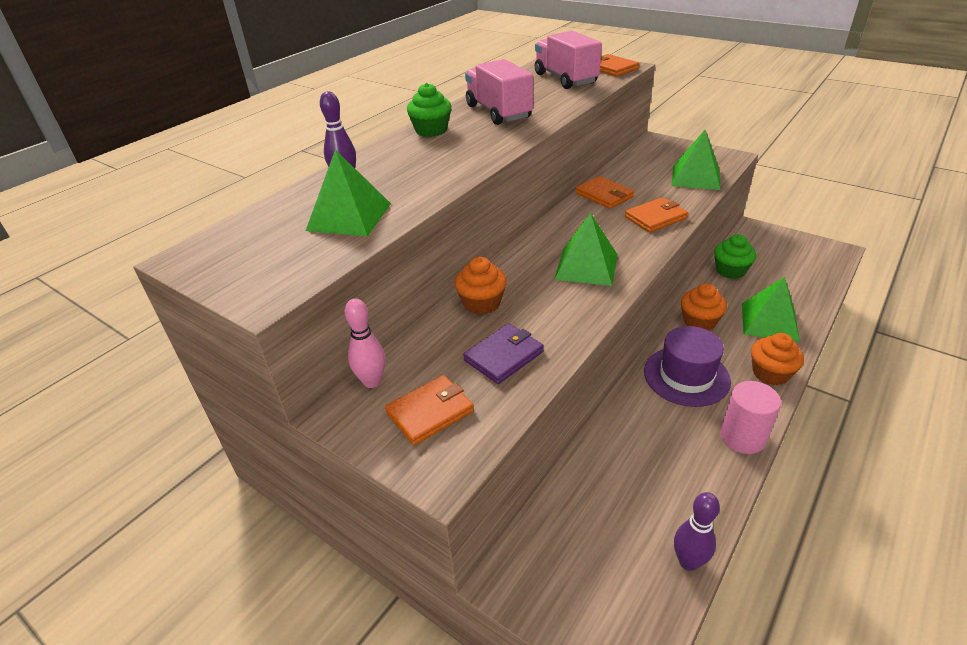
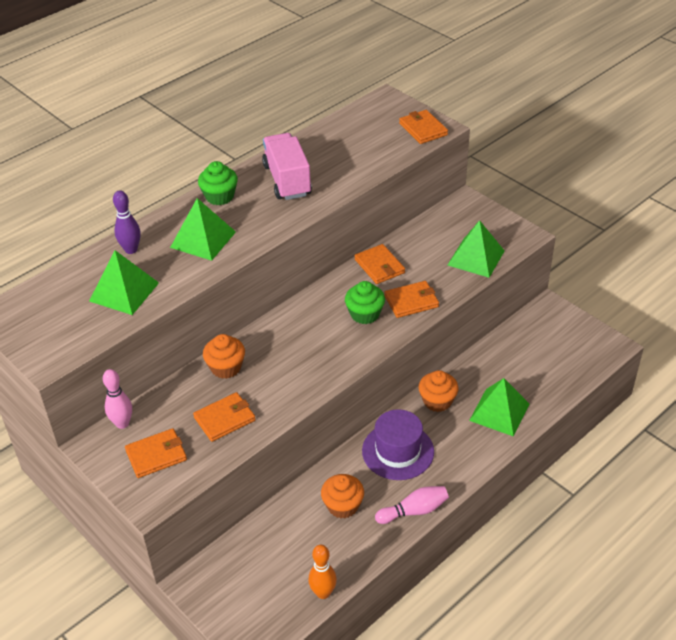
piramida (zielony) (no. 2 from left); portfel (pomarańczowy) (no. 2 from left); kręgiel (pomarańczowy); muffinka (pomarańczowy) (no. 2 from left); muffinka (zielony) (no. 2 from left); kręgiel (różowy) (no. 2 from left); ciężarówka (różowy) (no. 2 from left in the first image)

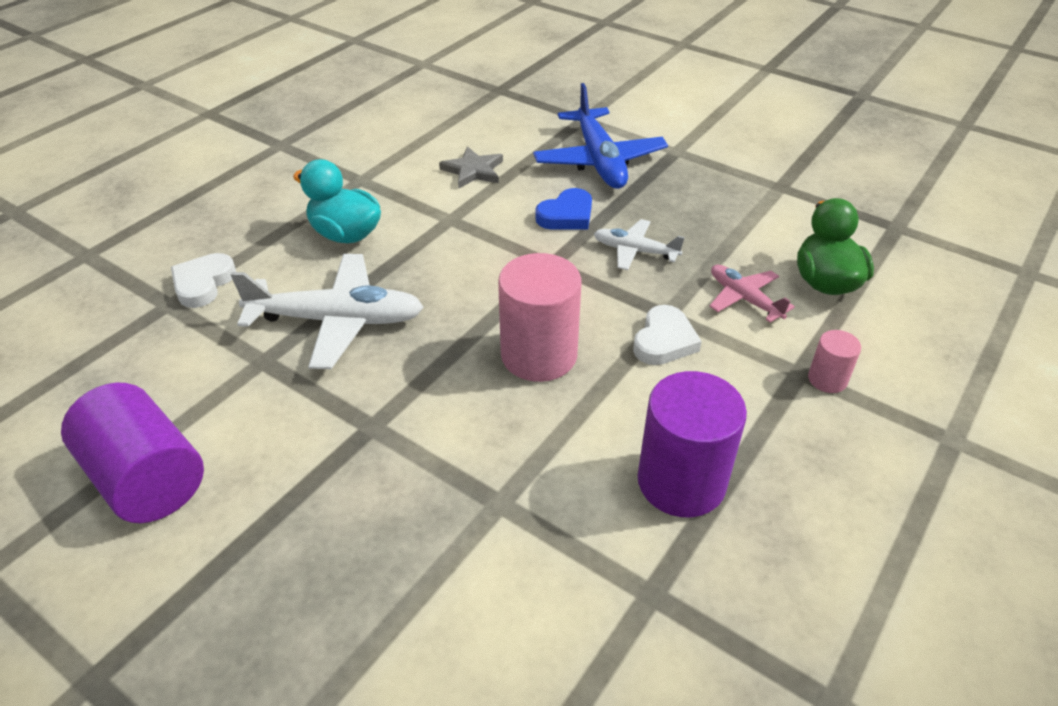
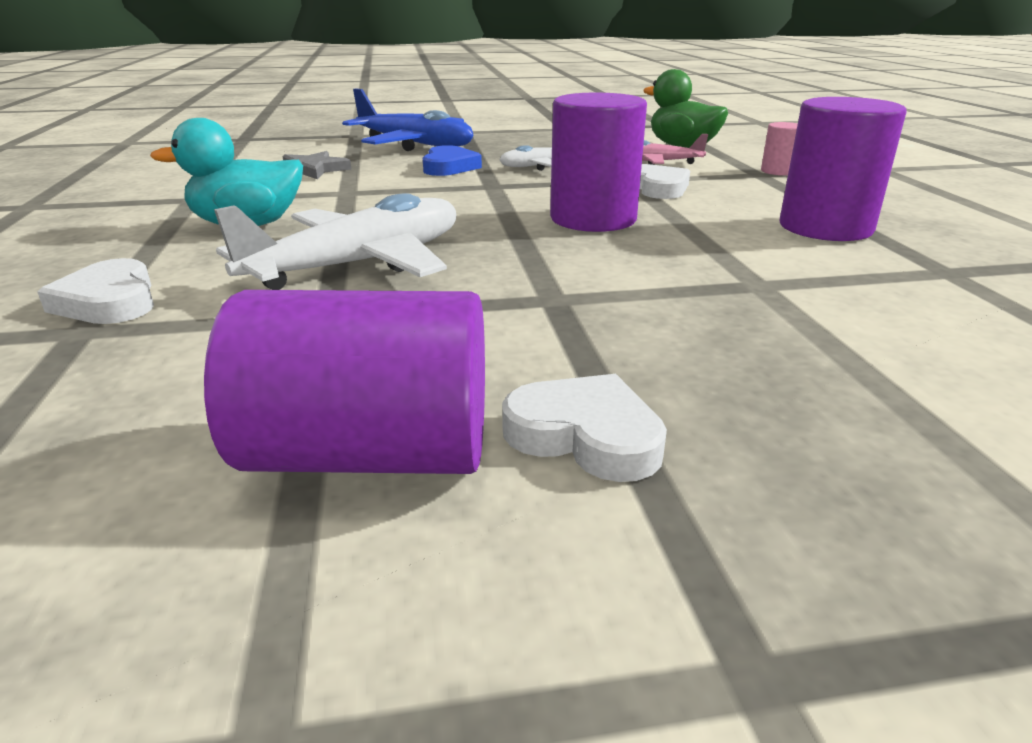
serce (biały) (no. 2 from left); walec (fioletowy) (no. 2 from left)

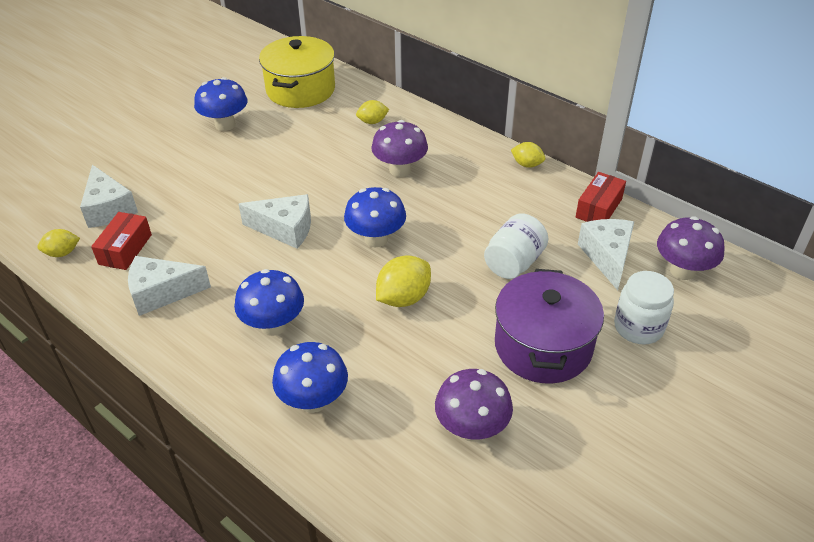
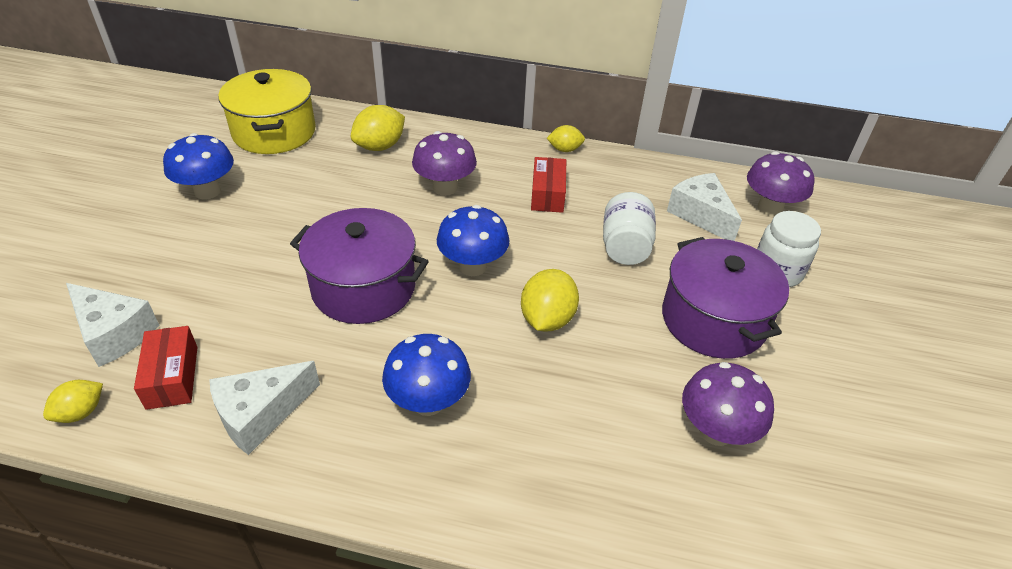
garnek (fioletowy) (no. 1 from left); cytryna (żółty) (no. 2 from left); pudełko (czerwony) (no. 2 from left); grzyb (niebieski) (no. 3 from left in the first image)

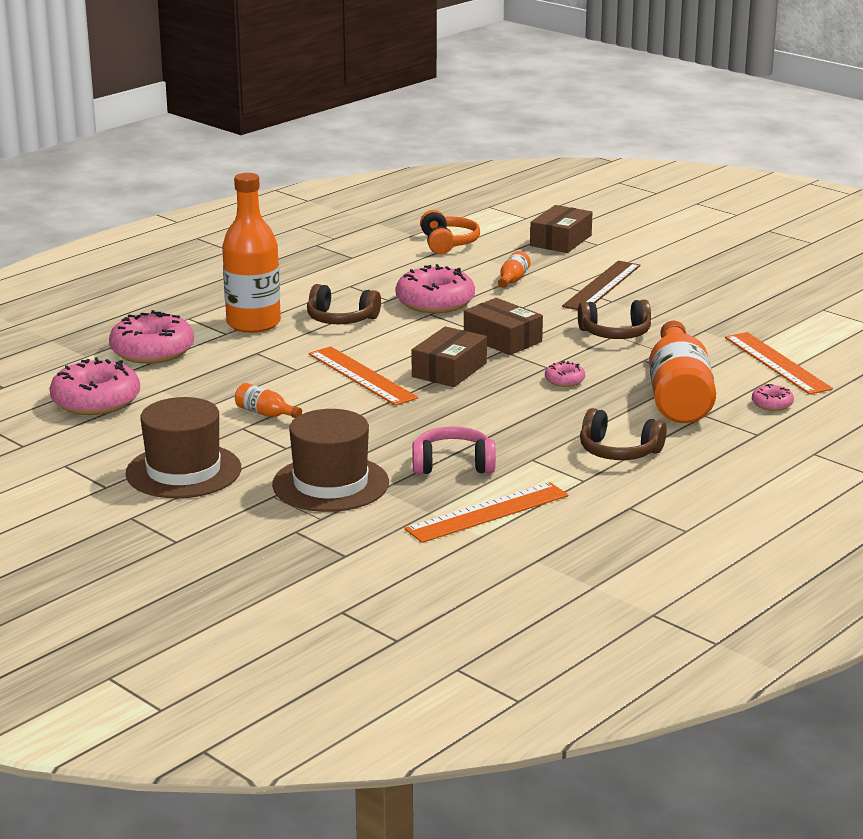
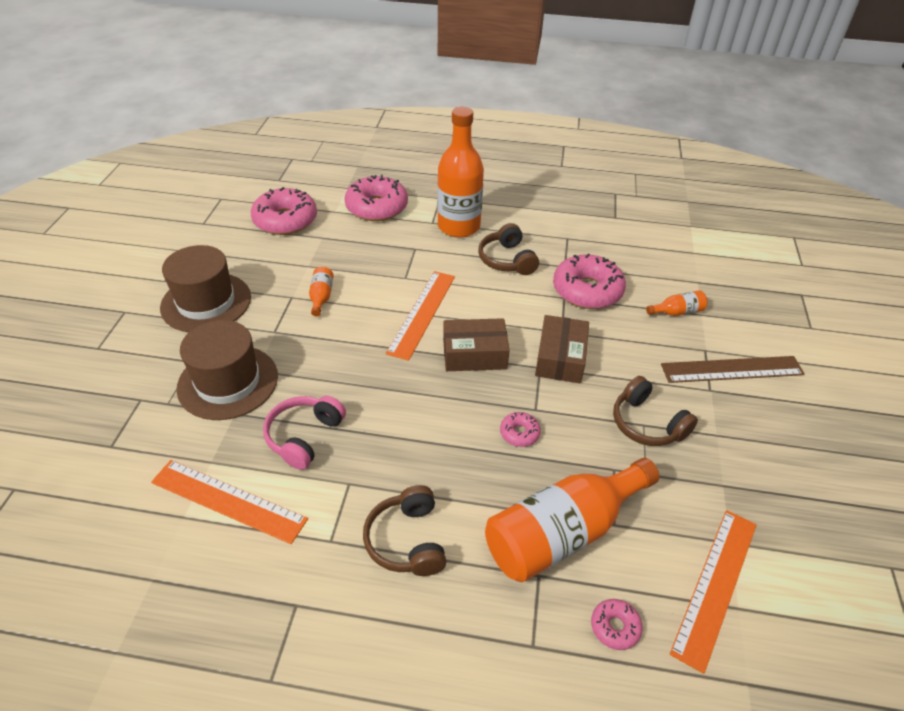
słuchawki (różowy); słuchawki (pomarańczowy); pudełko (brązowy) (no. 3 from left in the first image)

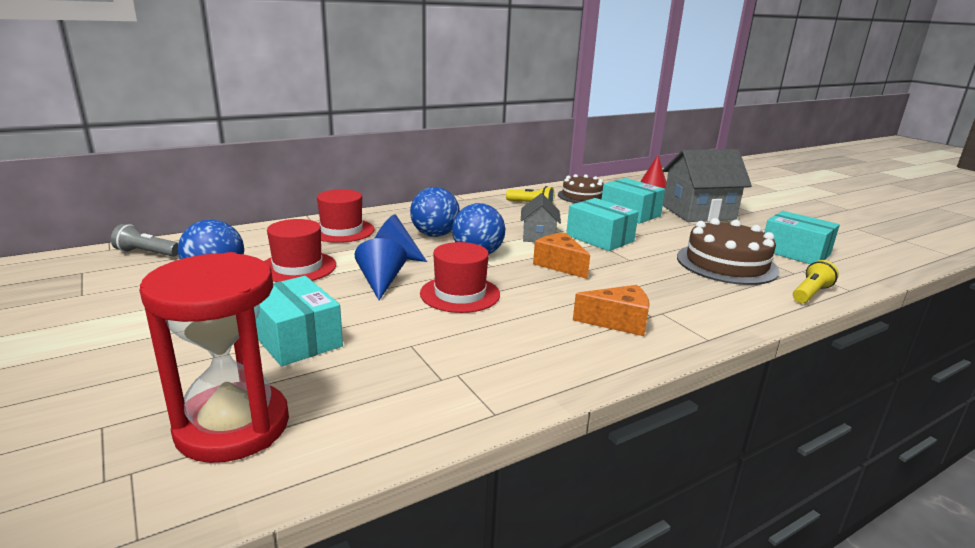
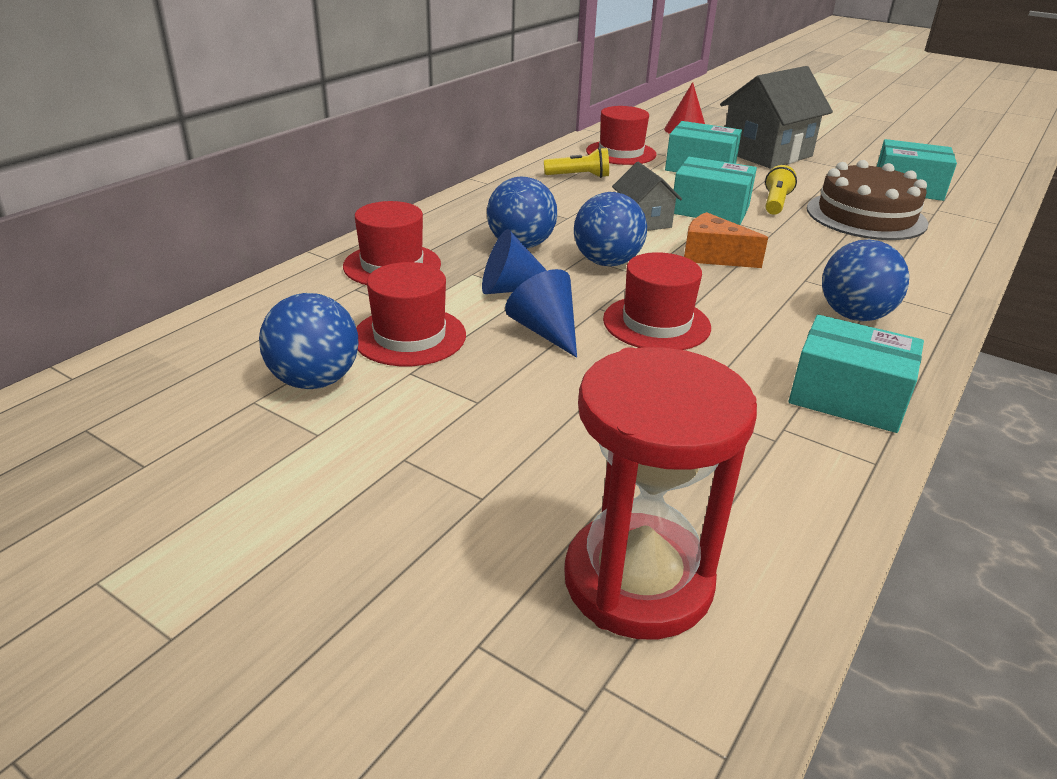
kapelusz (czerwony) (no. 3 from left); latarka (żółty) (no. 2 from left); pudełko (turkusowy) (no. 3 from left); piłka (niebieski) (no. 4 from left); latarka (szary)

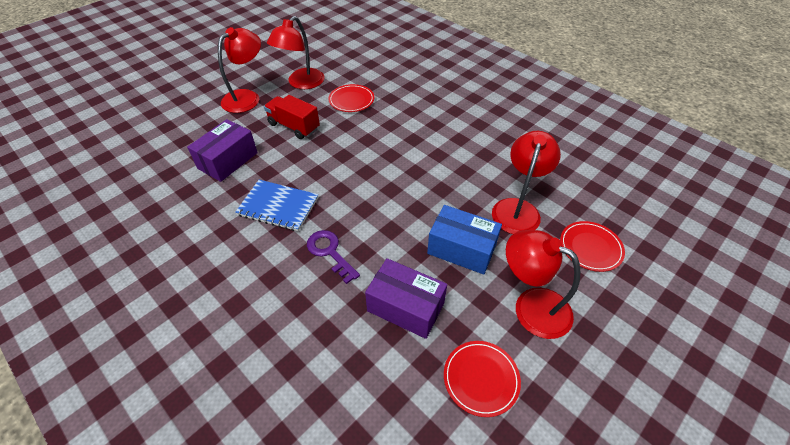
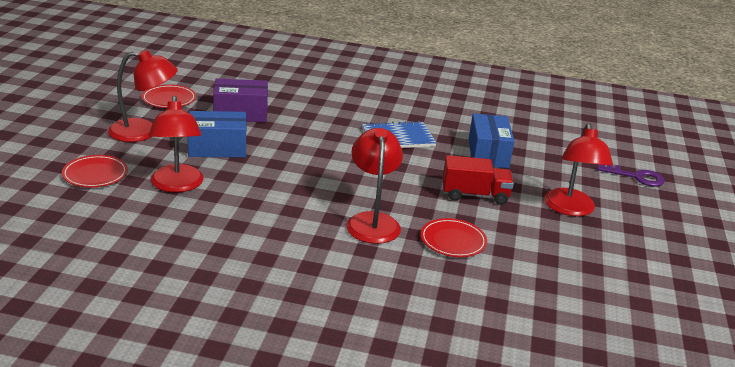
lampka (czerwony) (no. 3 from left); pudełko (niebieski) (no. 2 from left); klucz (fioletowy)

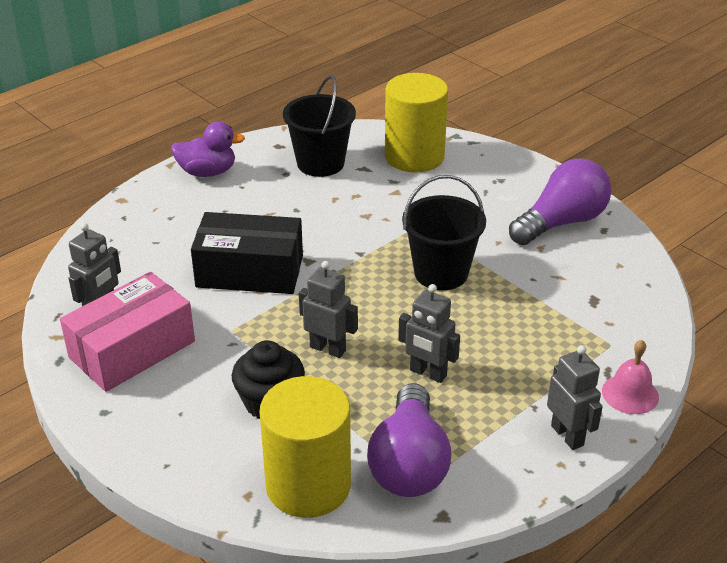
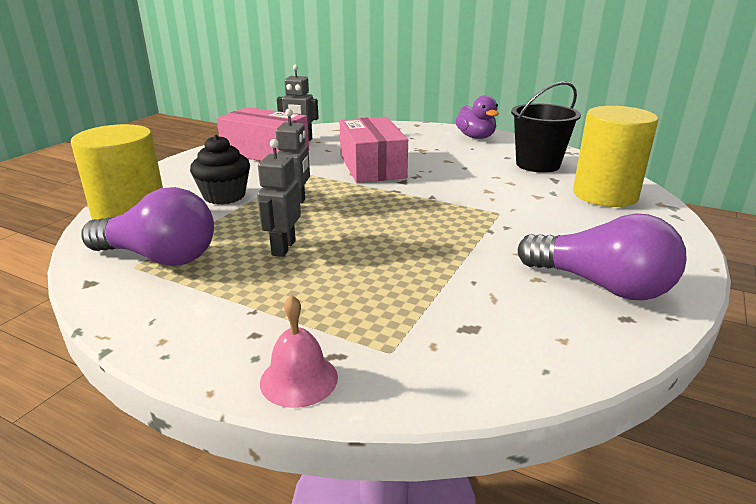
żarówka (fioletowy) (no. 1 from left); pudełko (różowy) (no. 2 from left); wiadro (czarny) (no. 2 from left in the first image); robot (szary) (no. 4 from left in the first image)

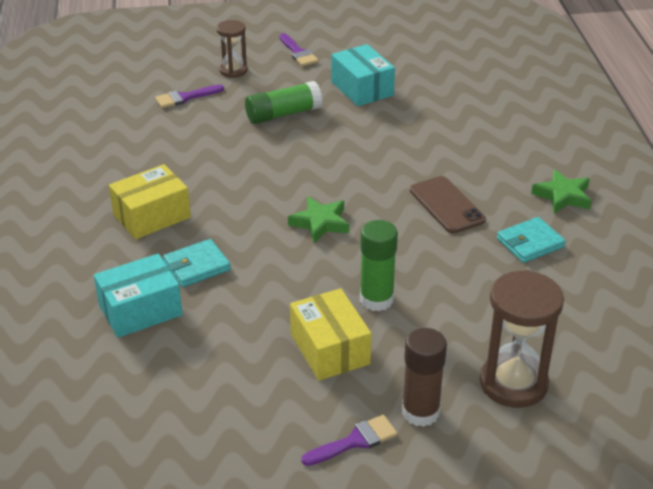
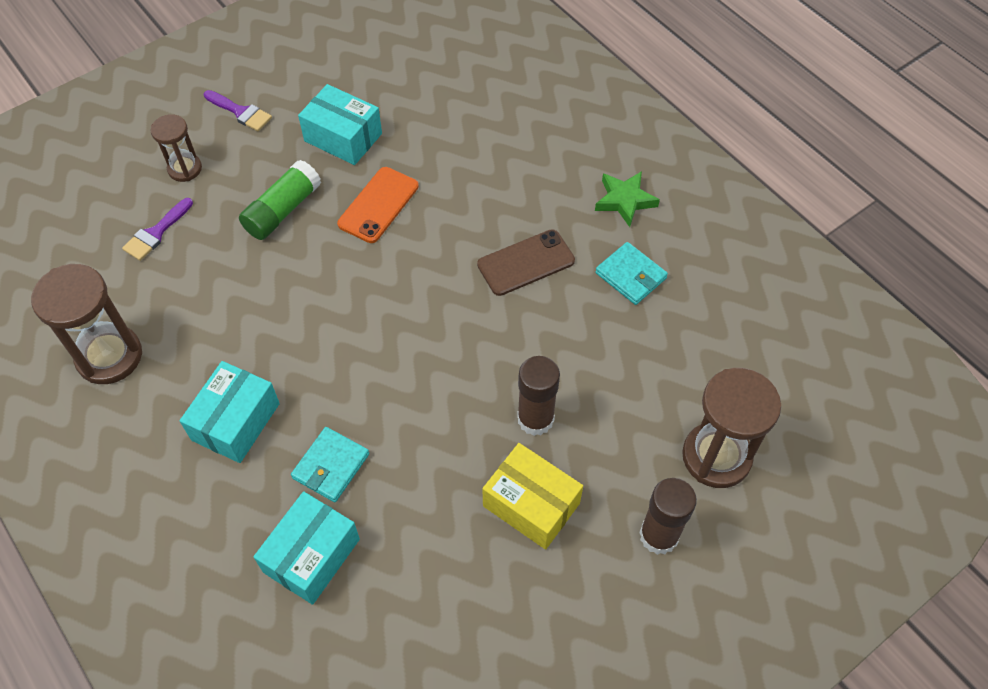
klepsydra (brązowy) (no. 1 from left); pudełko (turkusowy) (no. 1 from left); telefon (pomarańczowy); telefon (brązowy); klej w sztyfcie (brązowy) (no. 1 from left); portfel (turkusowy) (no. 2 from left); gwiazda (zielony) (no. 1 from left in the first image); pędzel (fioletowy) (no. 3 from left in the first image)

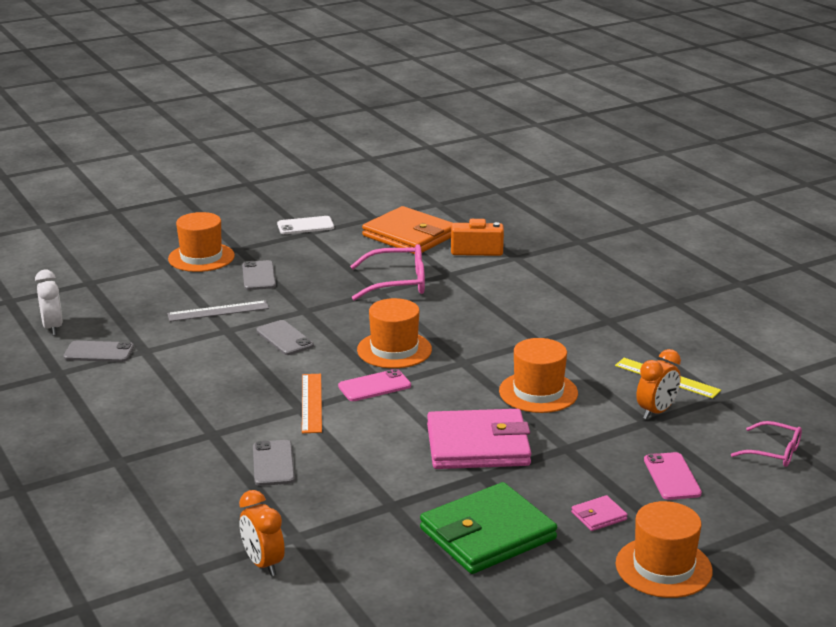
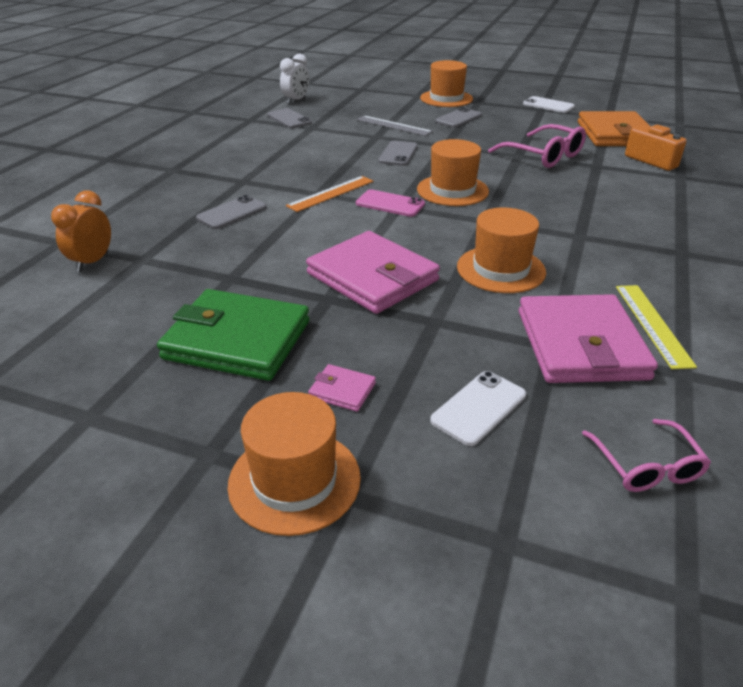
telefon (biały) (no. 1 from left); portfel (różowy) (no. 3 from left)

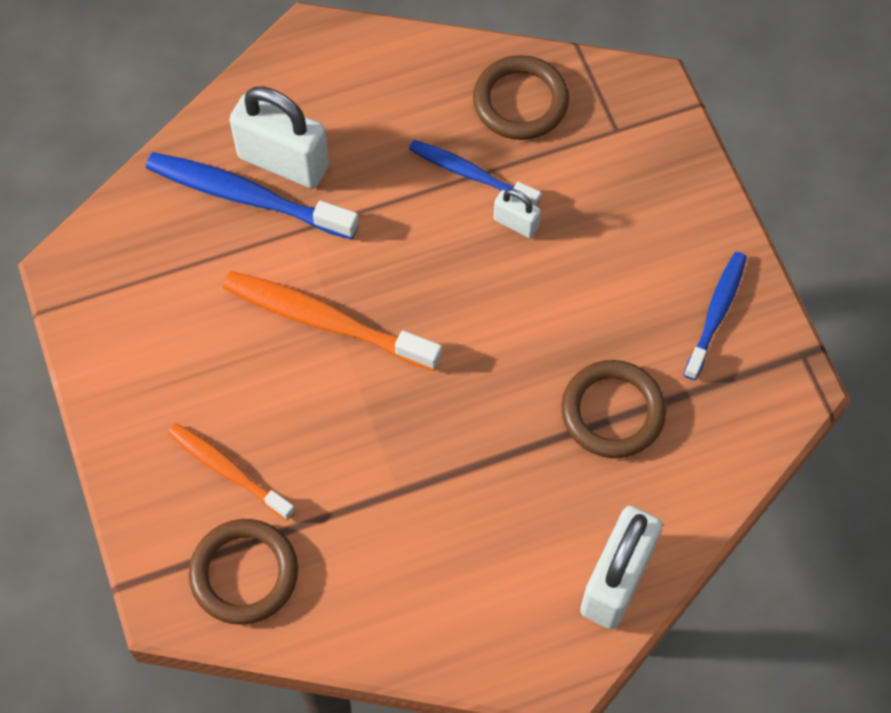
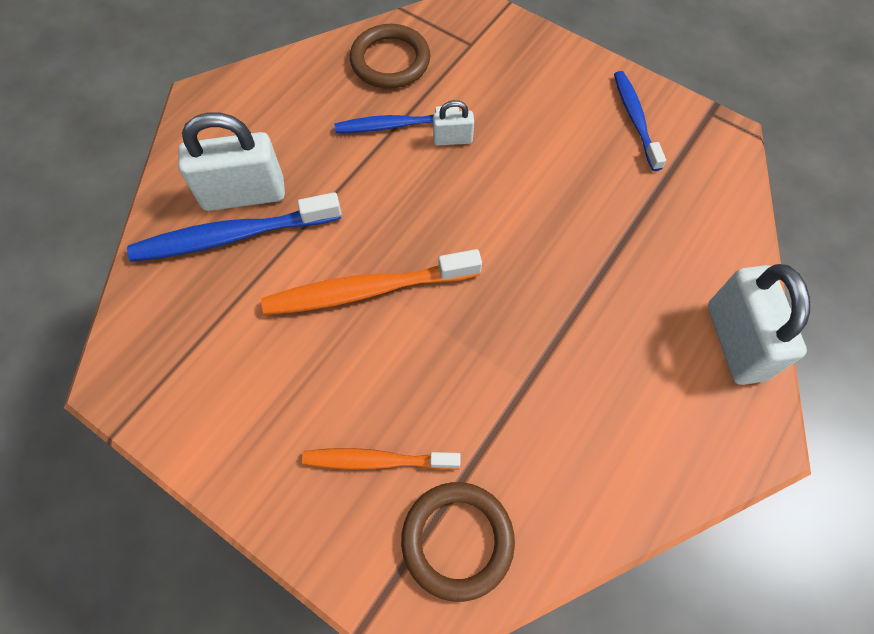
pierścień (brązowy) (no. 3 from left in the first image)

